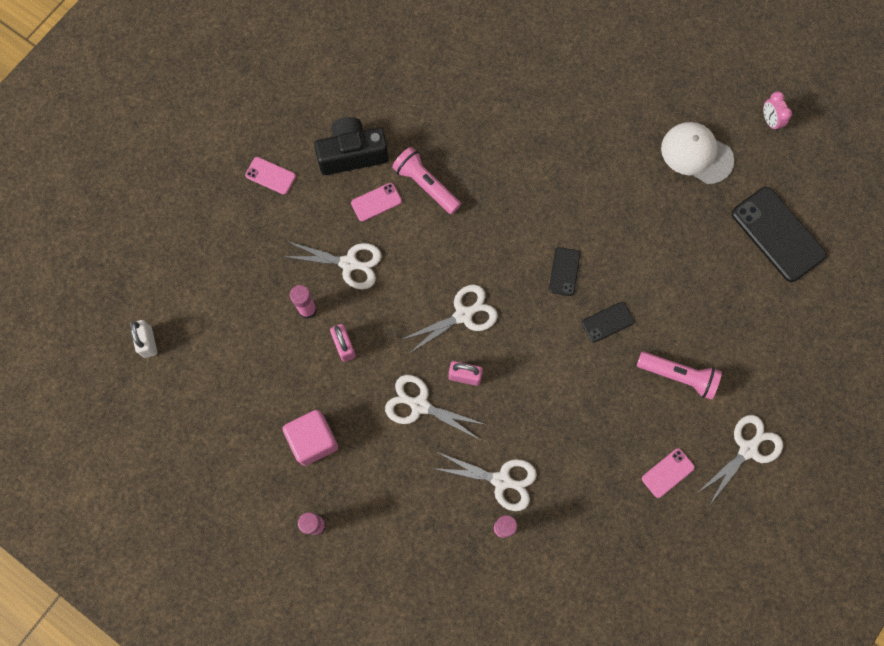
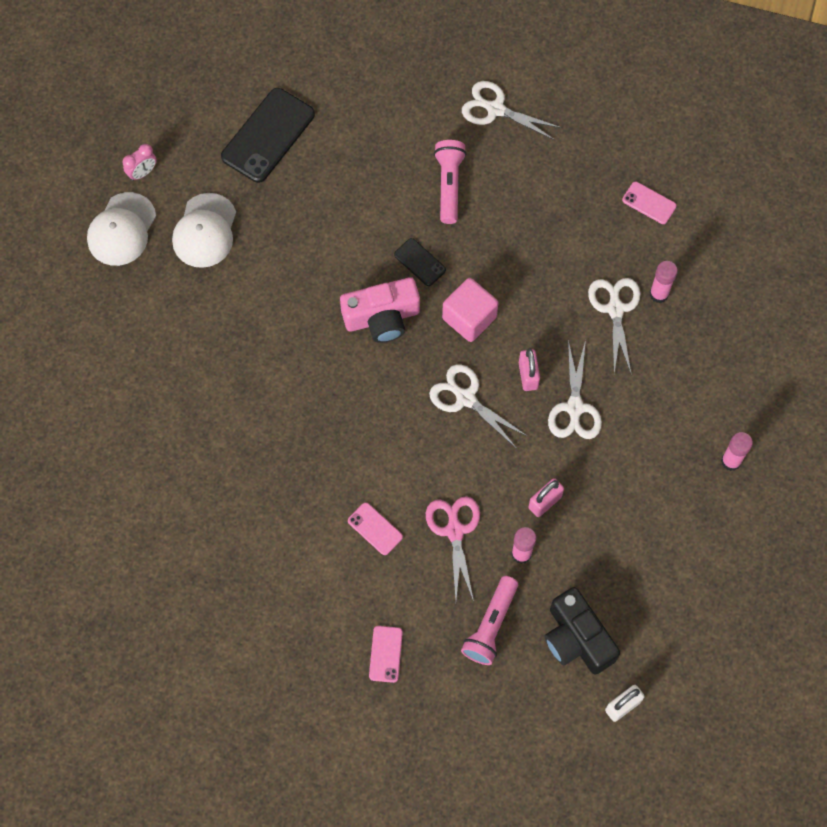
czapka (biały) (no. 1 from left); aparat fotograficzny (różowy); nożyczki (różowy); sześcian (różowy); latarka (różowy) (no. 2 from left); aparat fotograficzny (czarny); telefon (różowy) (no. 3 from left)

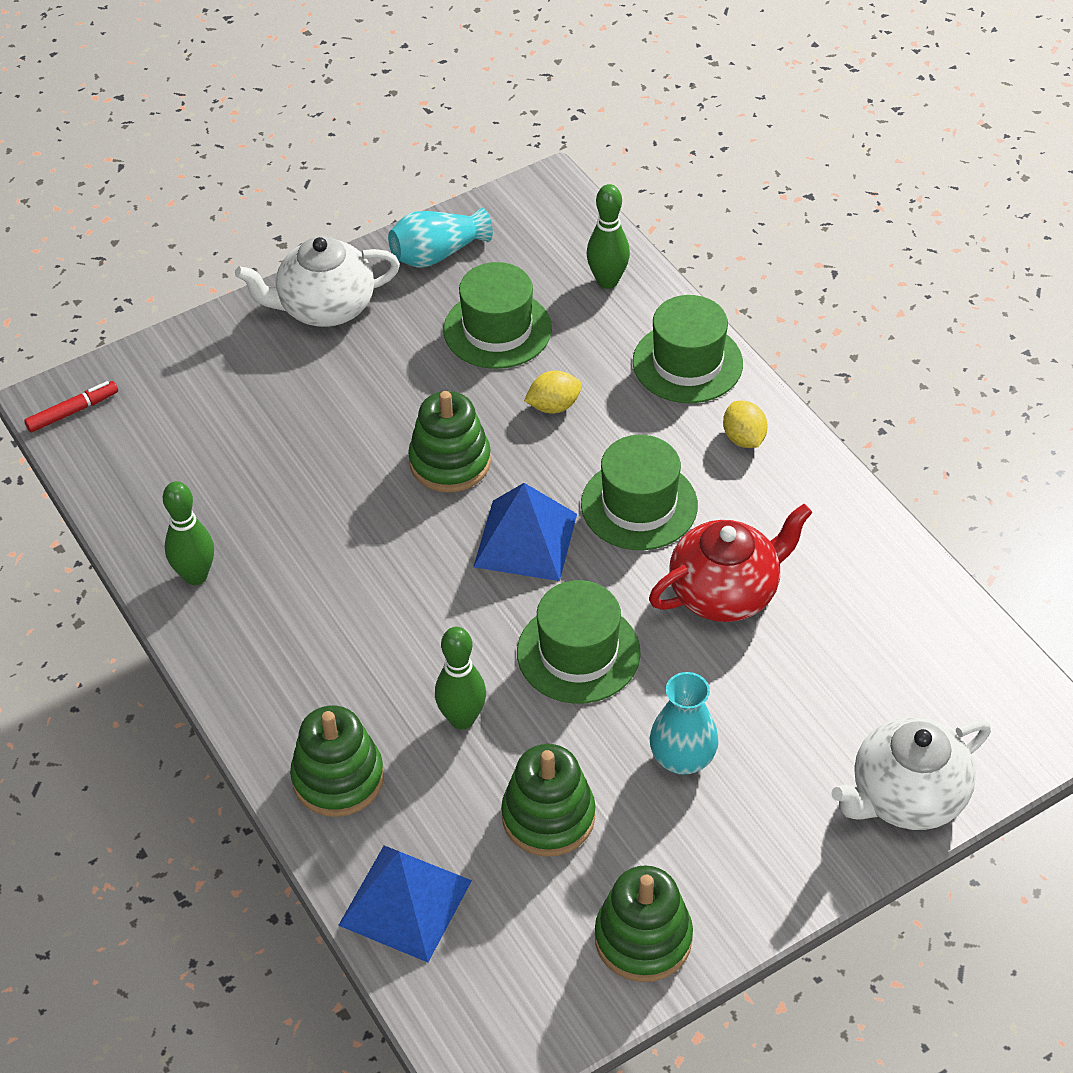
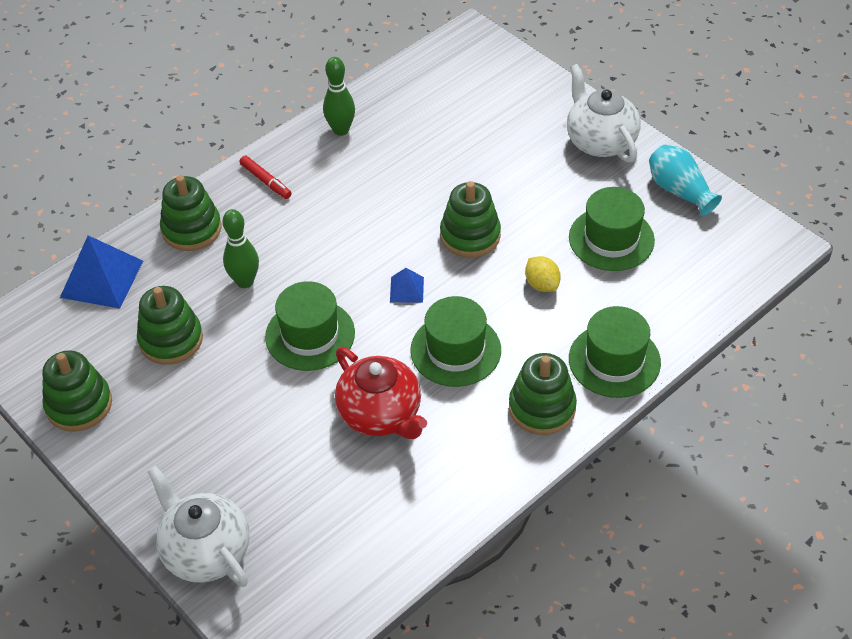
flamaster (czerwony); piramida (niebieski) (no. 2 from left); zabawka nakładanka (zielony) (no. 5 from left); kręgiel (zielony) (no. 3 from left in the first image); wazon (turkusowy) (no. 2 from left in the first image)

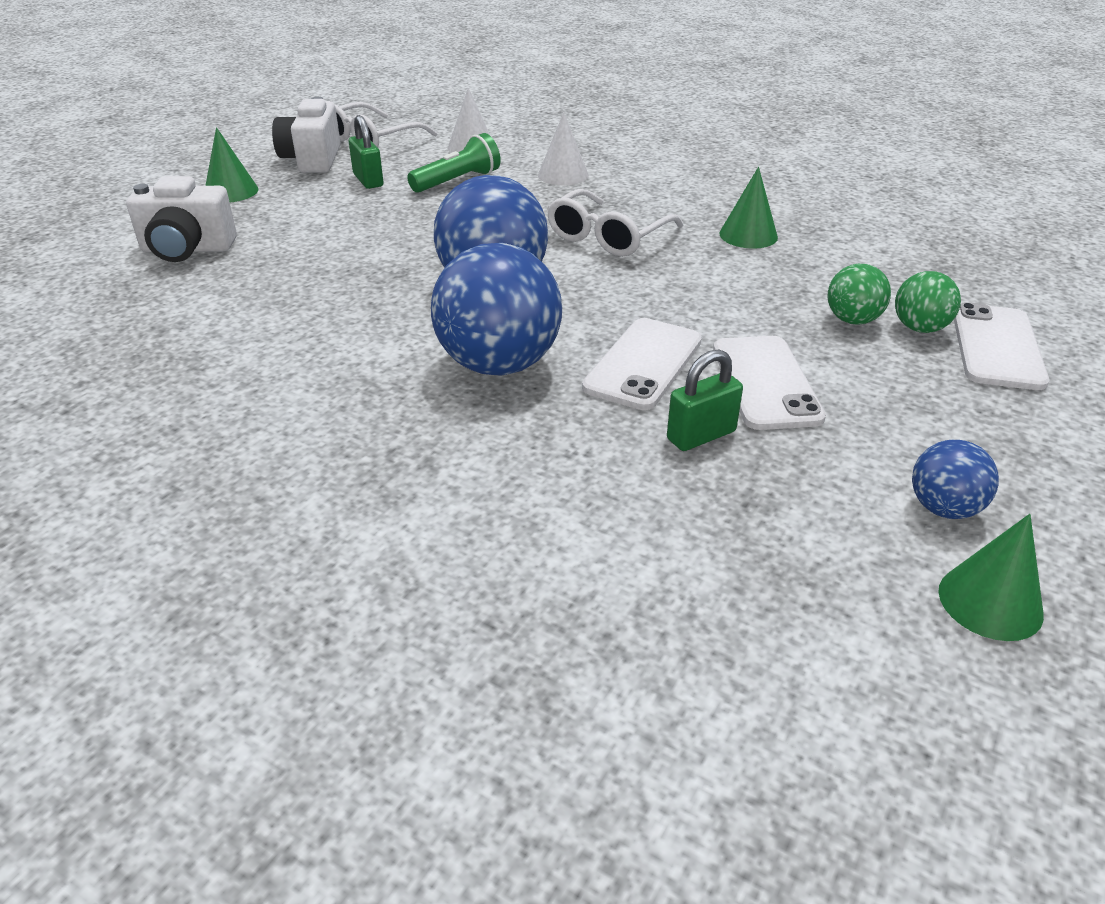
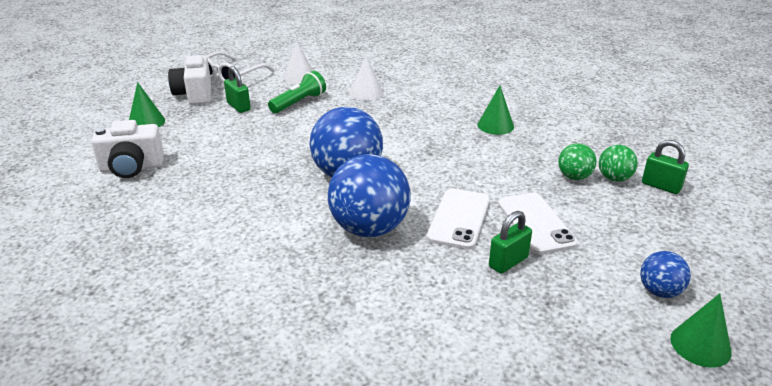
kłódka (zielony) (no. 3 from left); okulary (biały) (no. 2 from left in the first image)

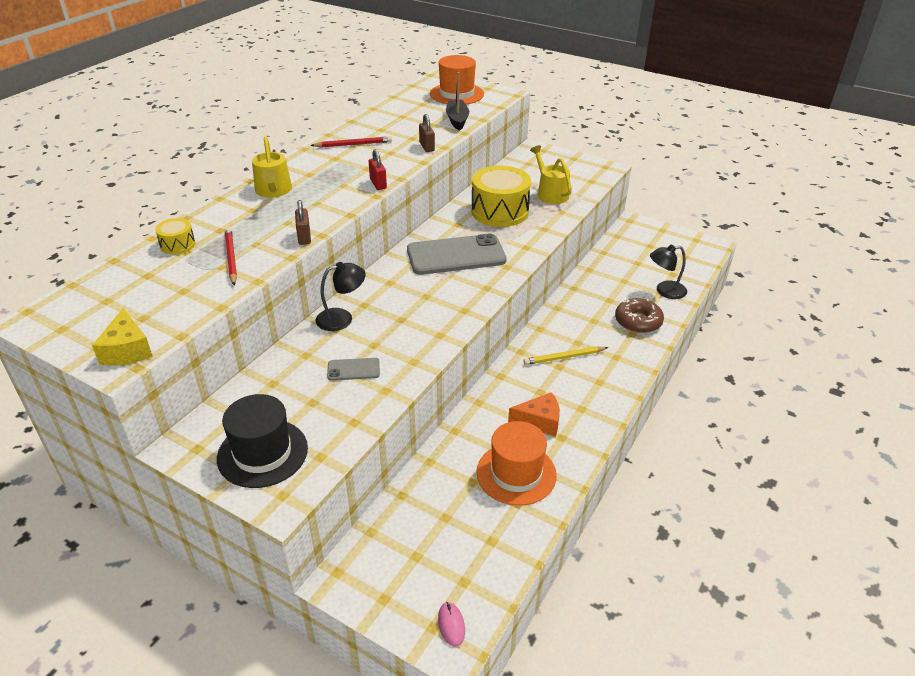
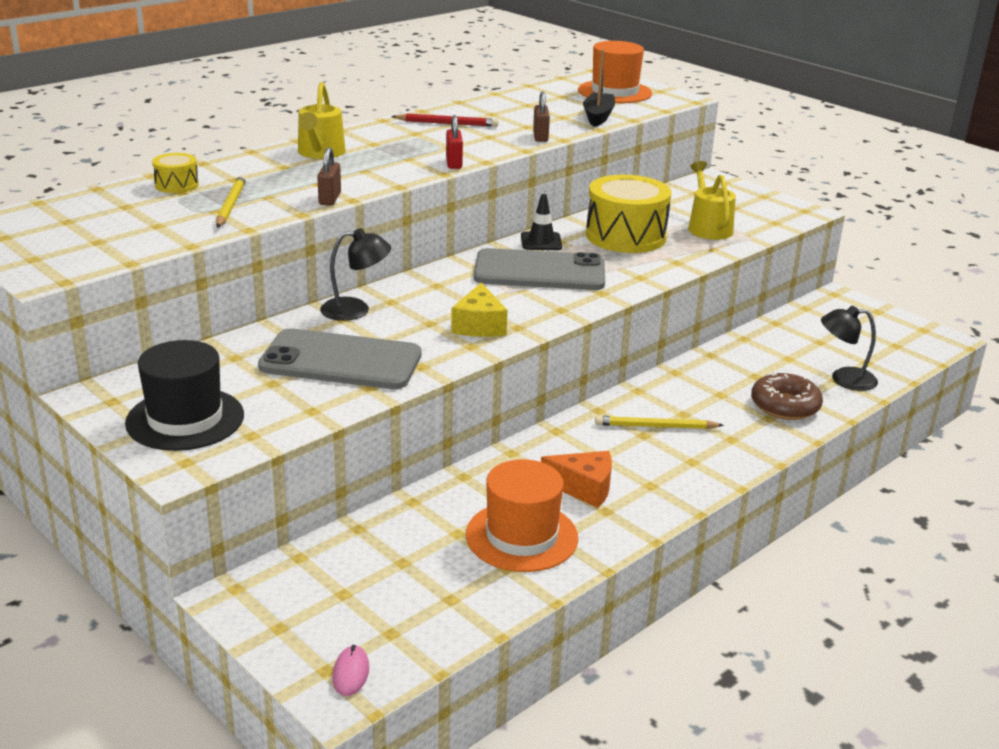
ołówek (żółty) (no. 1 from left); telefon (szary) (no. 1 from left); ser (żółty); pachołek (czarny)

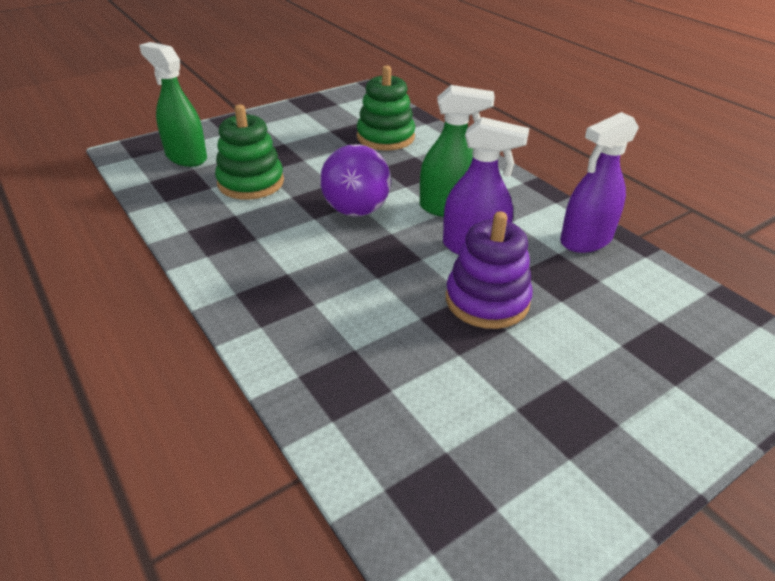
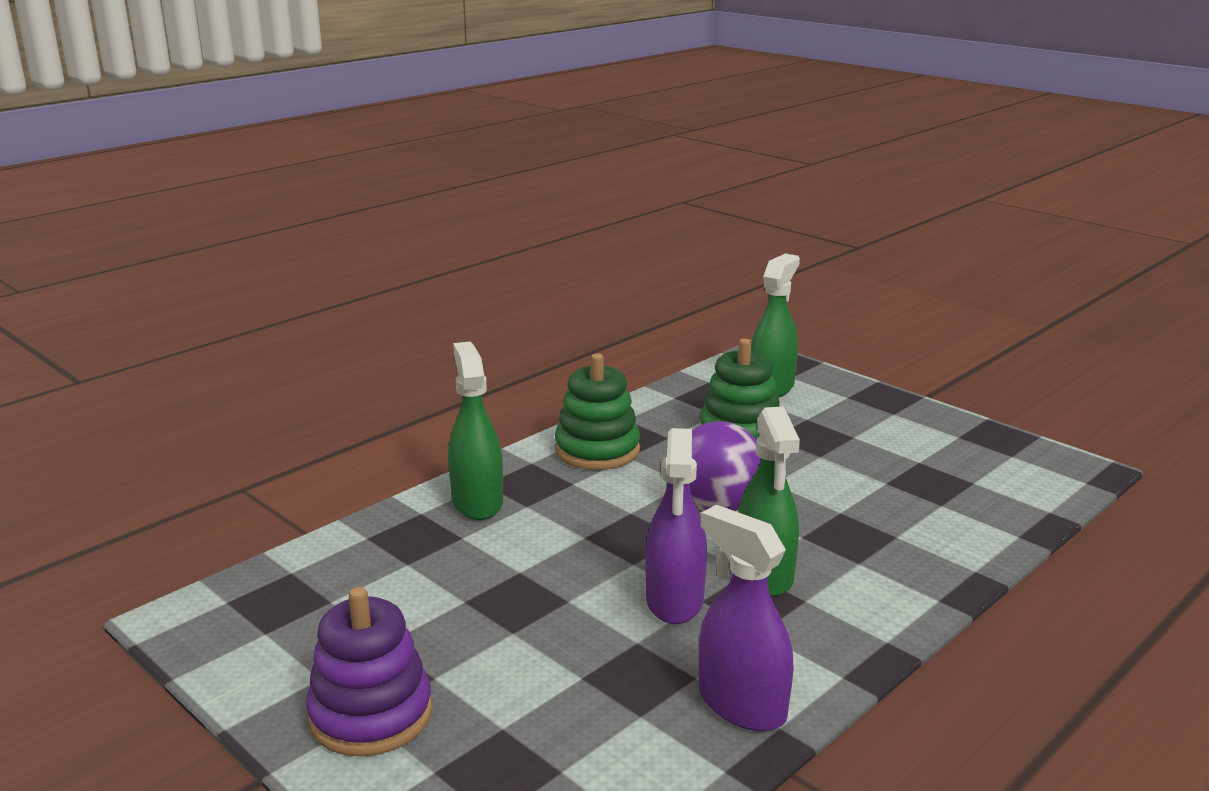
zabawka nakładanka (fioletowy); spryskiwacz (zielony) (no. 1 from left); zabawka nakładanka (zielony) (no. 1 from left)

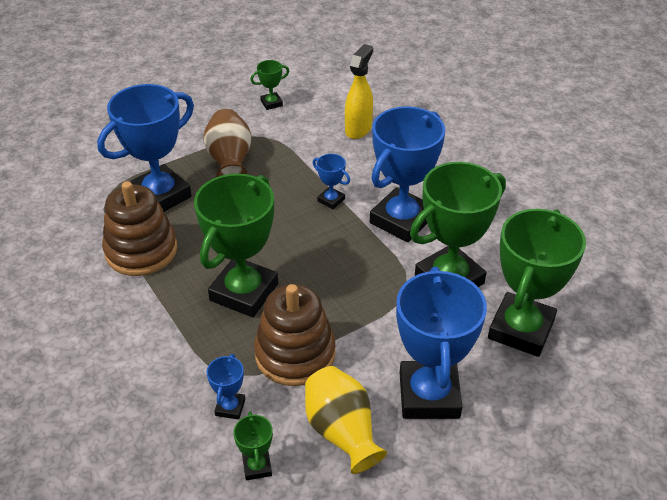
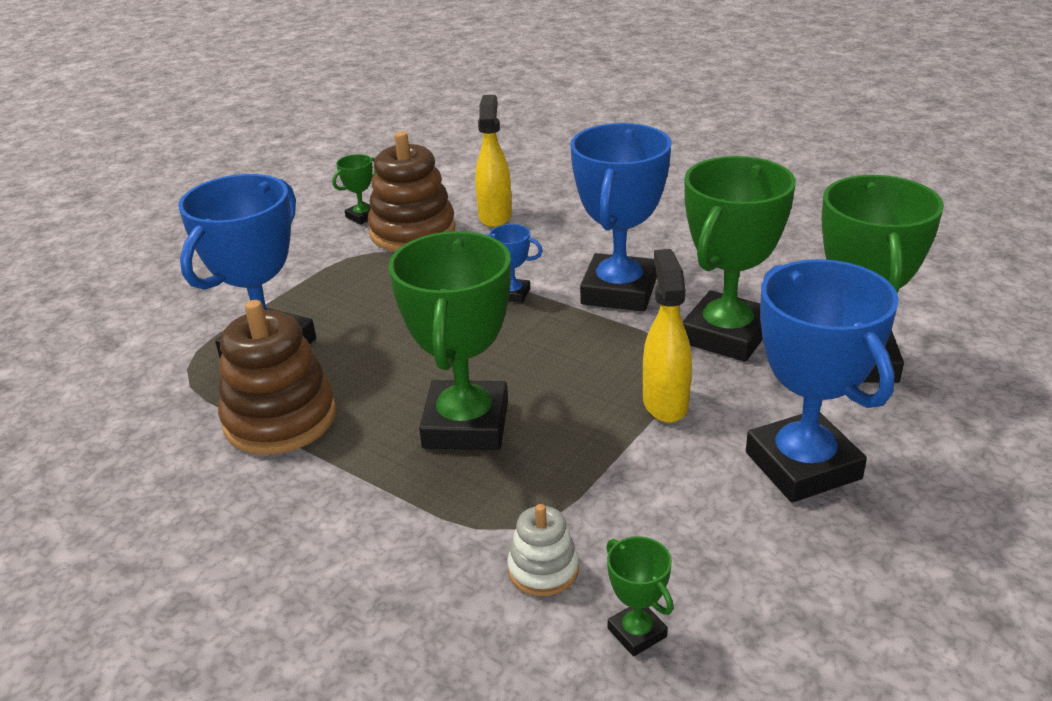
zabawka nakładanka (brązowy) (no. 2 from left); zabawka nakładanka (biały); spryskiwacz (żółty) (no. 2 from left); wazon (brązowy); wazon (żółty)

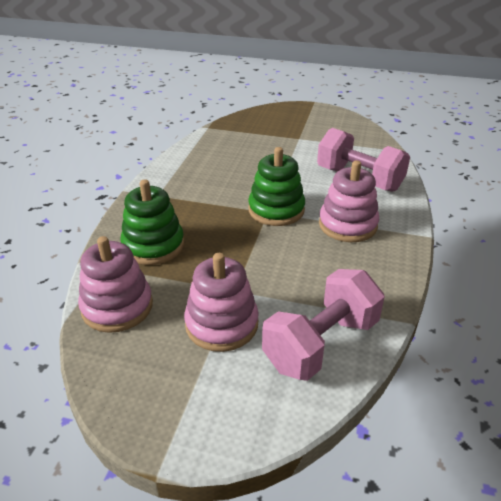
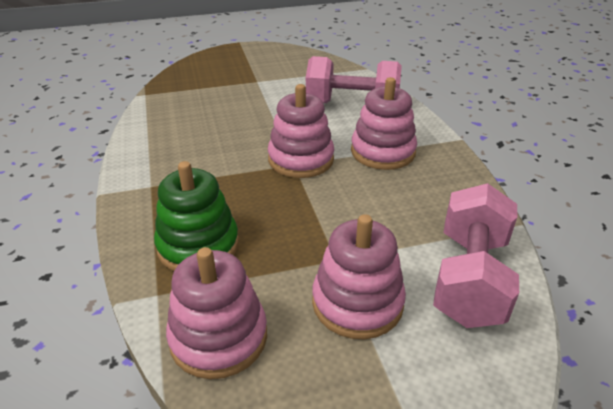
zabawka nakładanka (różowy) (no. 2 from left)

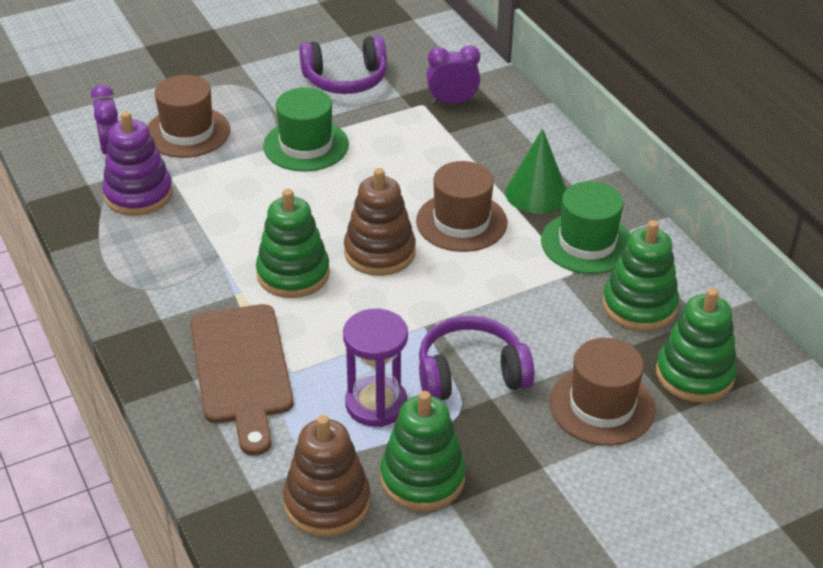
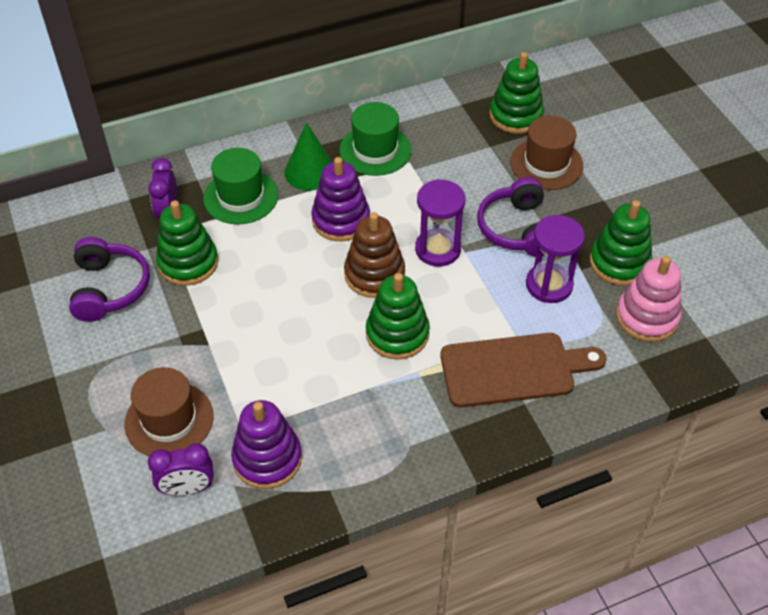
zabawka nakładanka (zielony) (no. 1 from left); kapelusz (zielony) (no. 1 from left); zabawka nakładanka (fioletowy) (no. 2 from left); klepsydra (fioletowy) (no. 1 from left); zabawka nakładanka (różowy)

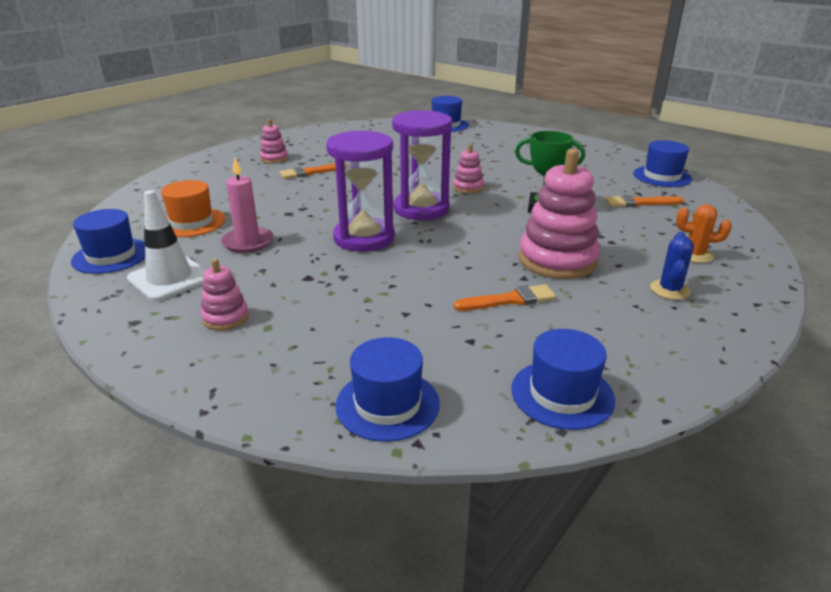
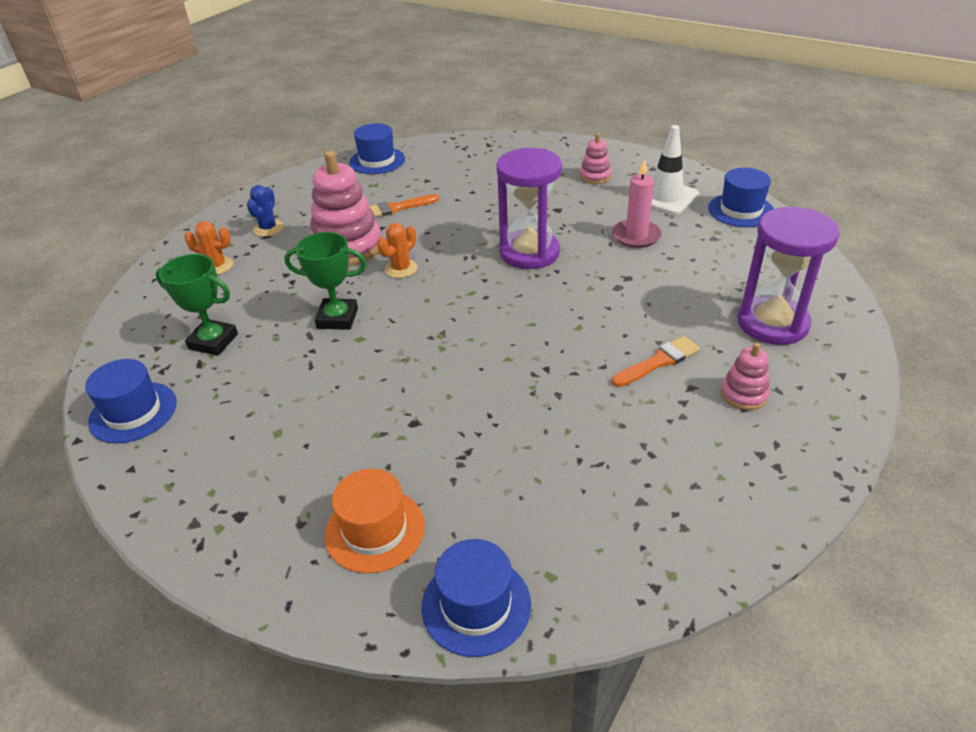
puchar (zielony) (no. 1 from left); kapelusz (pomarańczowy); kaktus (pomarańczowy) (no. 2 from left); klepsydra (fioletowy) (no. 2 from left); kapelusz (niebieski) (no. 2 from left in the first image); zabawka nakładanka (różowy) (no. 3 from left in the first image)

